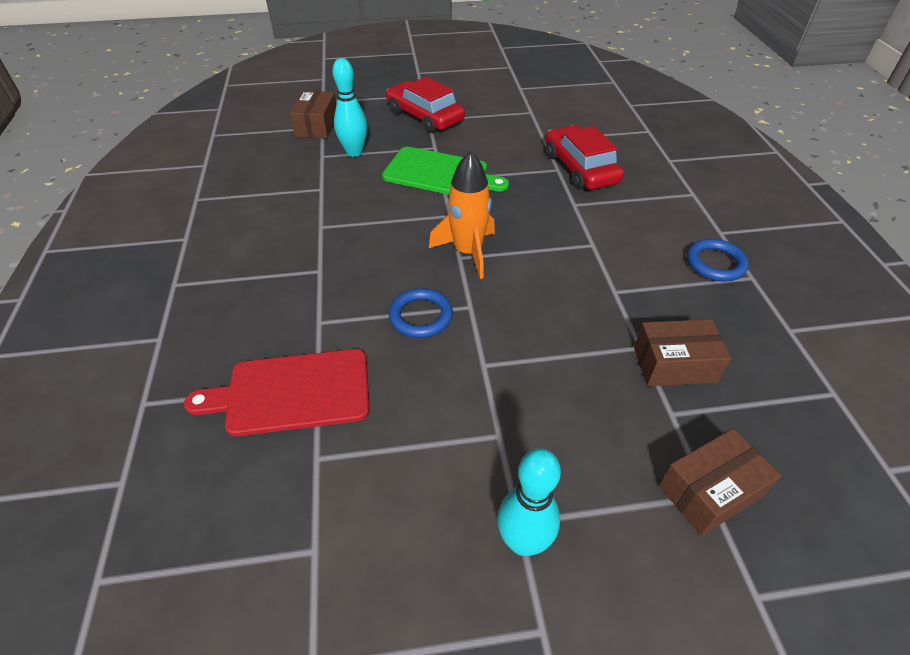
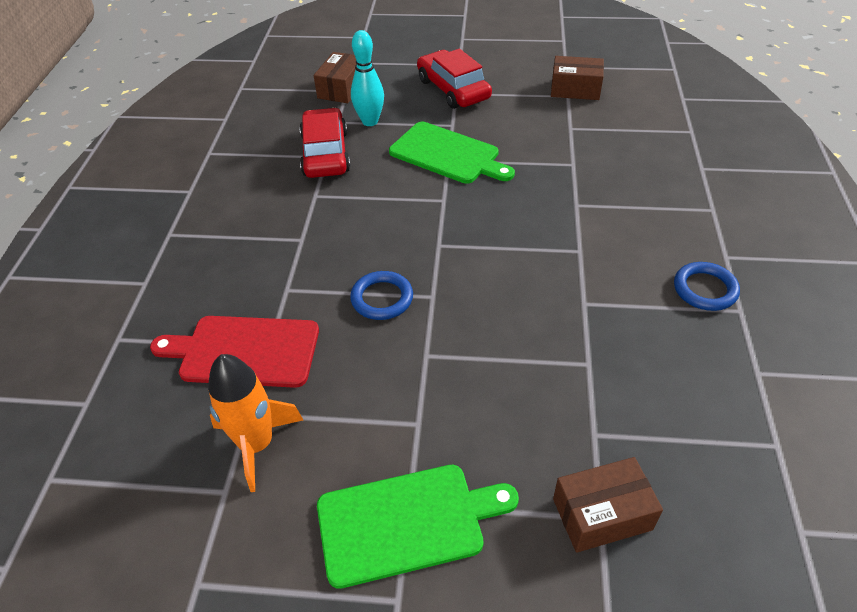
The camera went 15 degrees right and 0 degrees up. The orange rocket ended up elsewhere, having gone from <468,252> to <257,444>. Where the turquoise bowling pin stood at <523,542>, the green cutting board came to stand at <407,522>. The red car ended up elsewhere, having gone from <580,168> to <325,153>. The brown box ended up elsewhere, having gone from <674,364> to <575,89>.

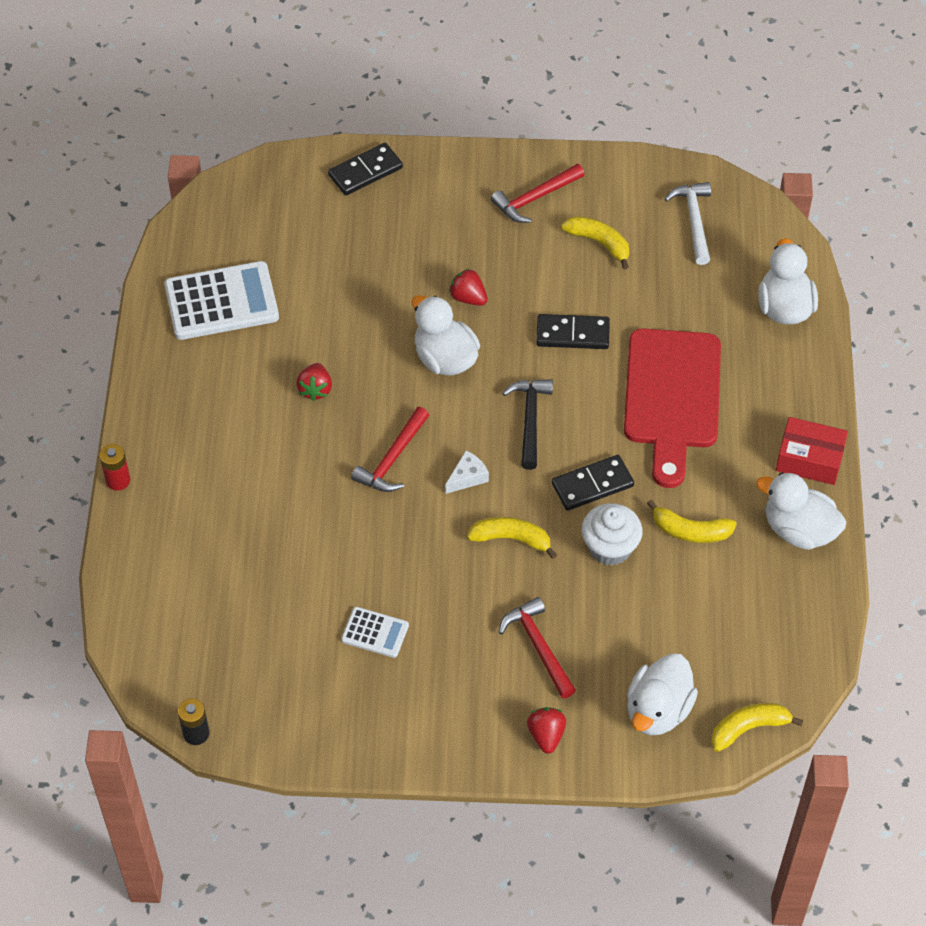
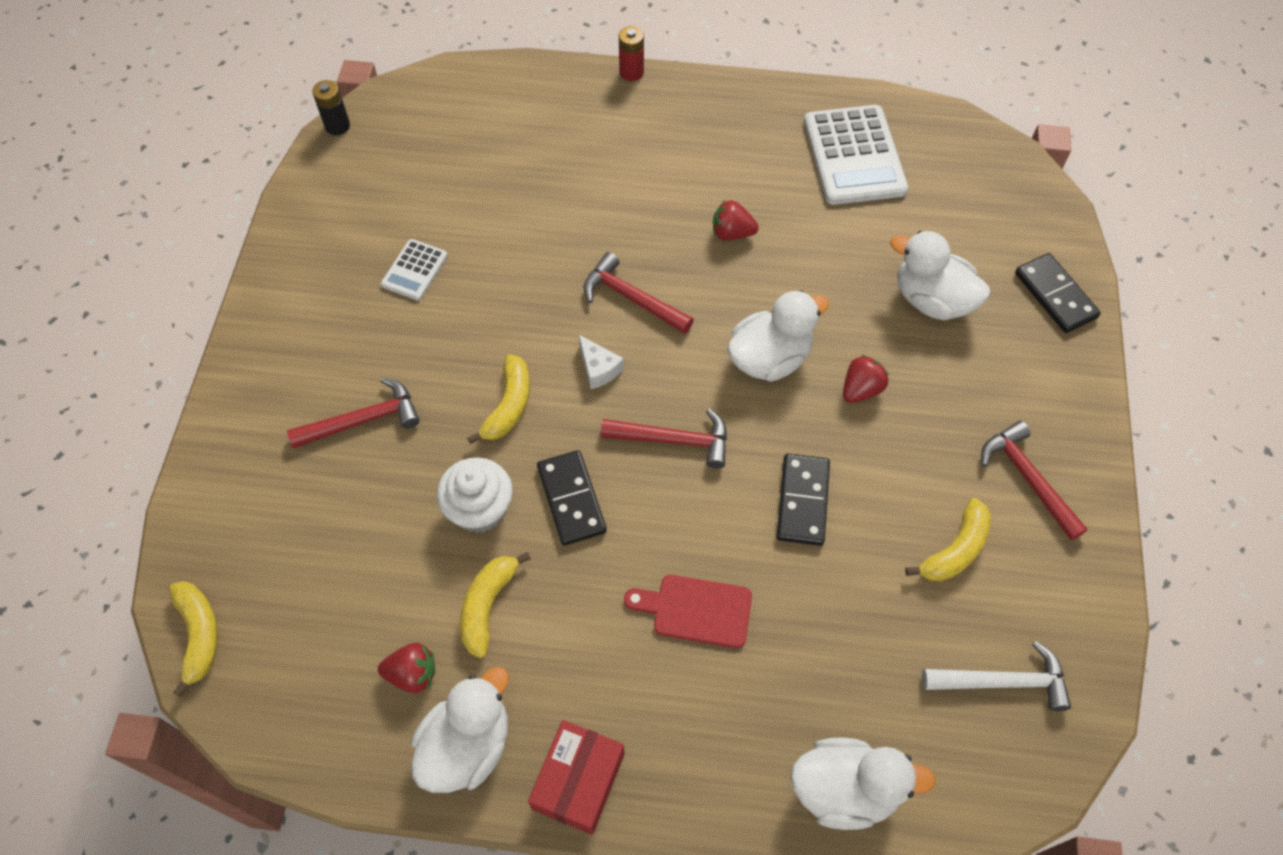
The camera went 95 degrees right and 5 degrees up. What was the black hammer at <530,420> turned into the red hammer at <673,440>. The red strawberry ended up elsewhere, having gone from <546,735> to <412,674>. The size of the red cutting board at <671,397> changed by a factor of 0.51. The white duck ended up elsewhere, having gone from <658,710> to <932,300>.

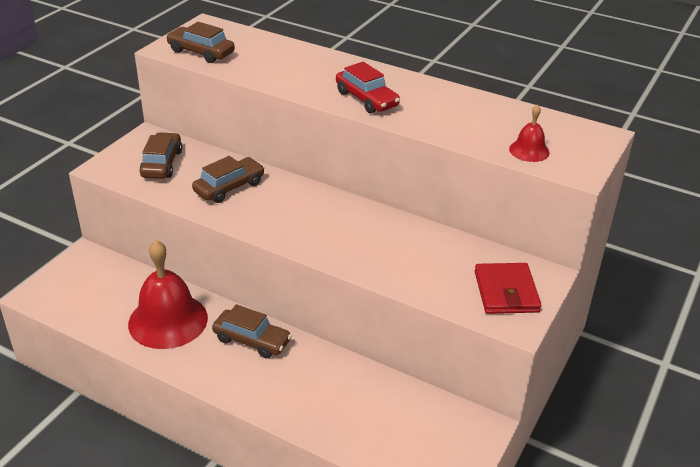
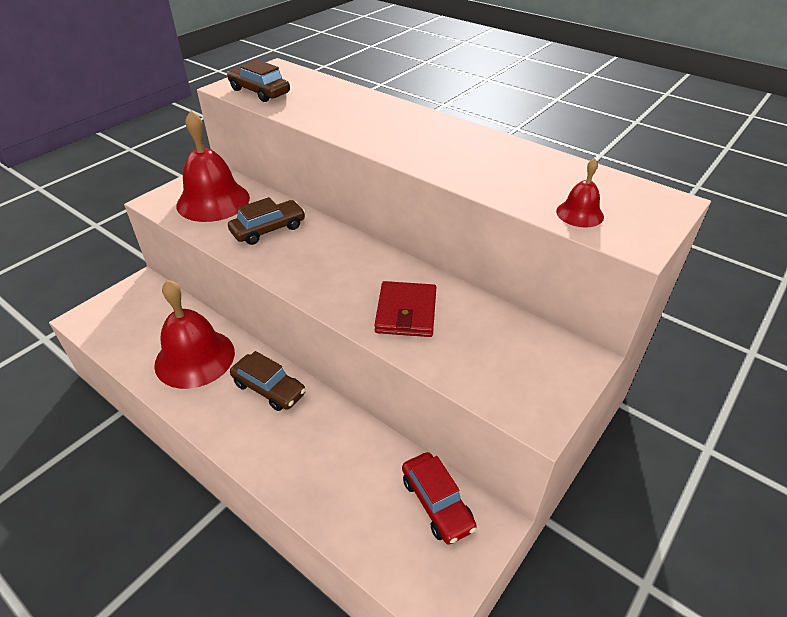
The camera went 10 degrees right and 5 degrees up. Where the brown car stood at <162,164>, the red bell came to stand at <213,201>. The red car ended up elsewhere, having gone from <366,99> to <437,503>. The red wallet ended up elsewhere, having gone from <506,292> to <406,312>.

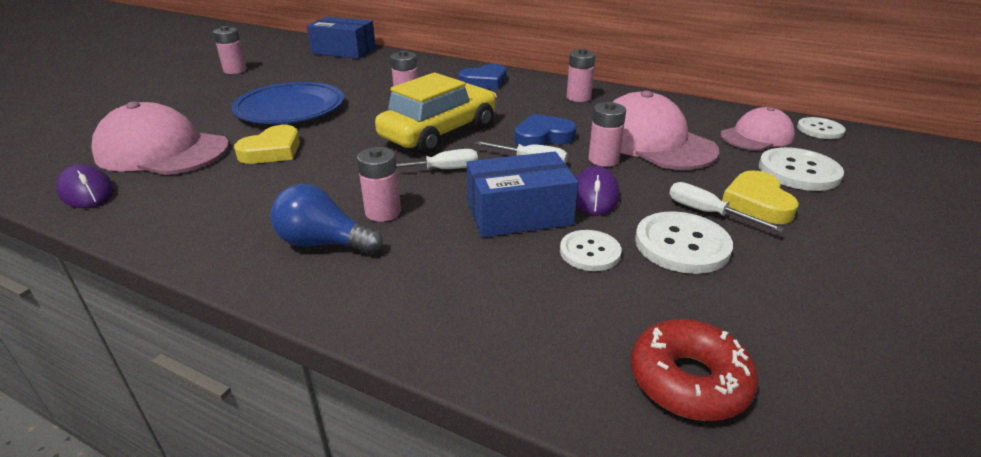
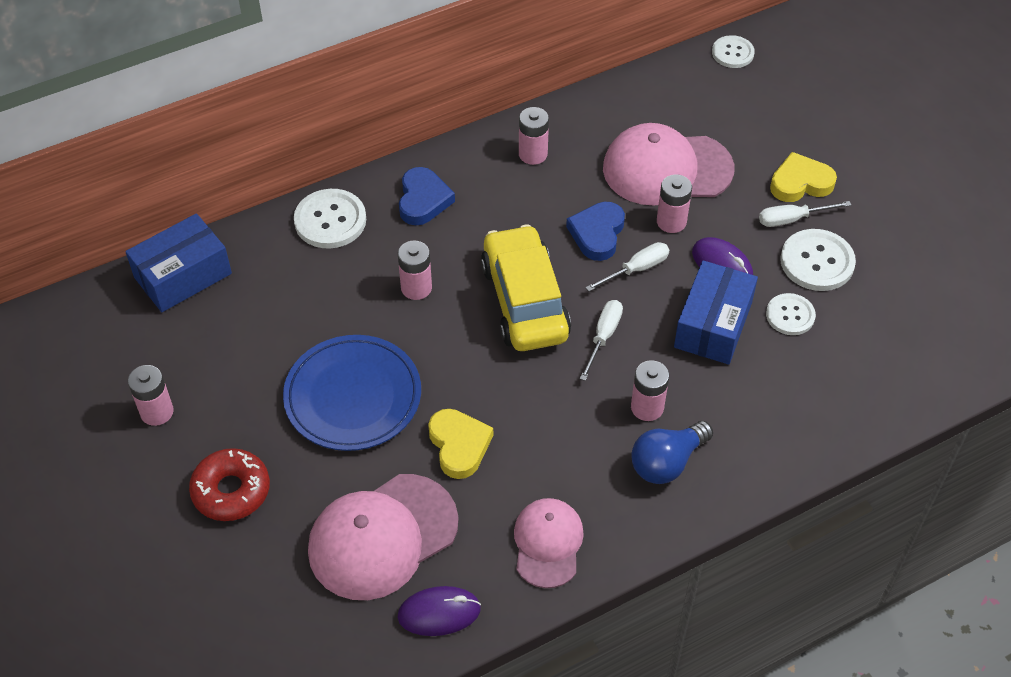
The camera went 55 degrees left and 20 degrees up. The red donut ended up elsewhere, having gone from <688,380> to <231,491>. The pink cap ended up elsewhere, having gone from <757,136> to <548,543>. The yellow heart at <757,203> ended up facing another way, 135 degrees clockwise from before. The white button ended up elsewhere, having gone from <798,171> to <330,220>.

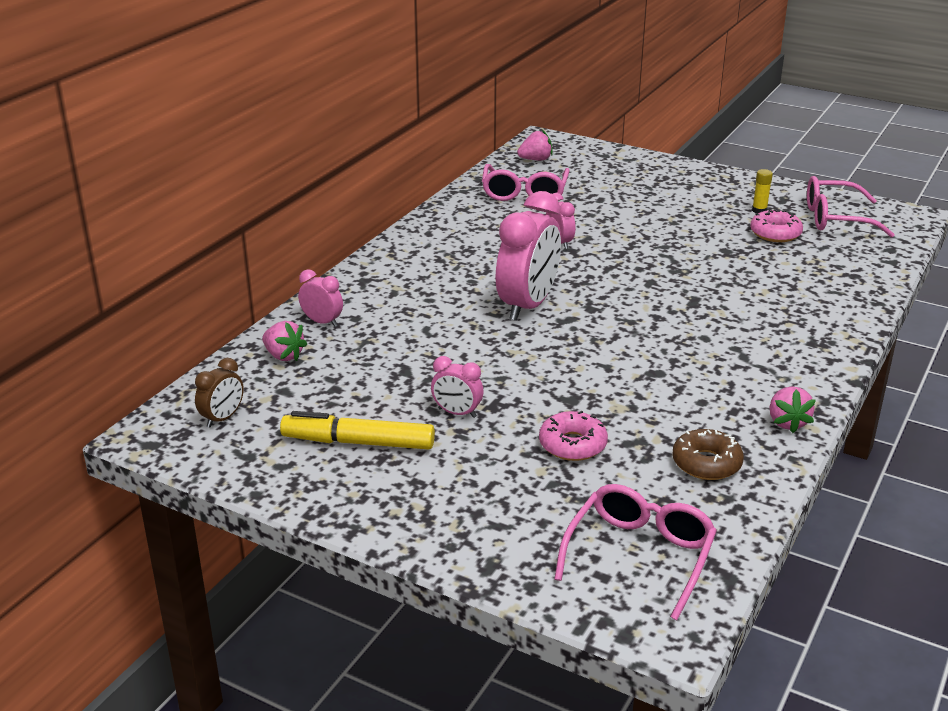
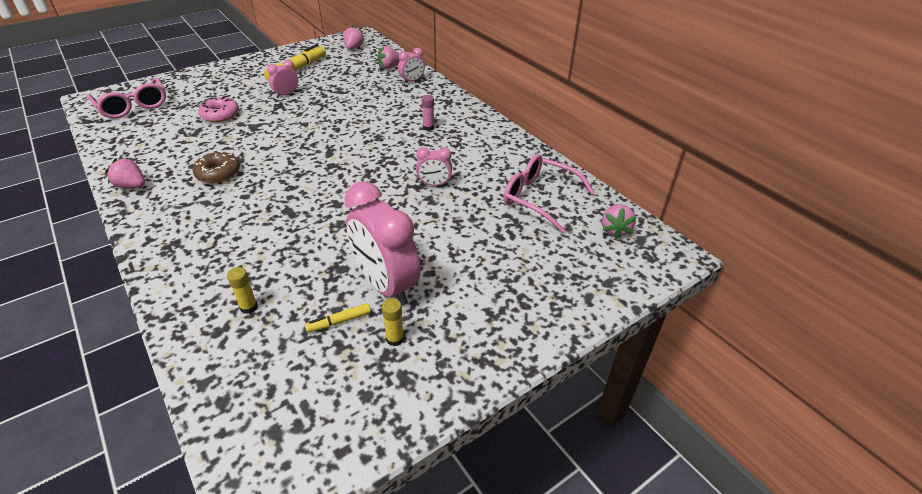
The camera went 115 degrees right and 10 degrees up. Where the brown clock stood at <222,418>, the pink strawberry came to stand at <353,48>. The pink clock ended up elsewhere, having gone from <527,305> to <386,285>. The brown donut ended up elsewhere, having gone from <706,463> to <218,173>. Where the pink donut stood at <775,233>, the yellow marker came to stand at <339,321>. The second view lost the pink glasses at <836,219>. The second view gained the yellow glue stick at <248,307>. The second view gained the pink glue stick at <428,127>.

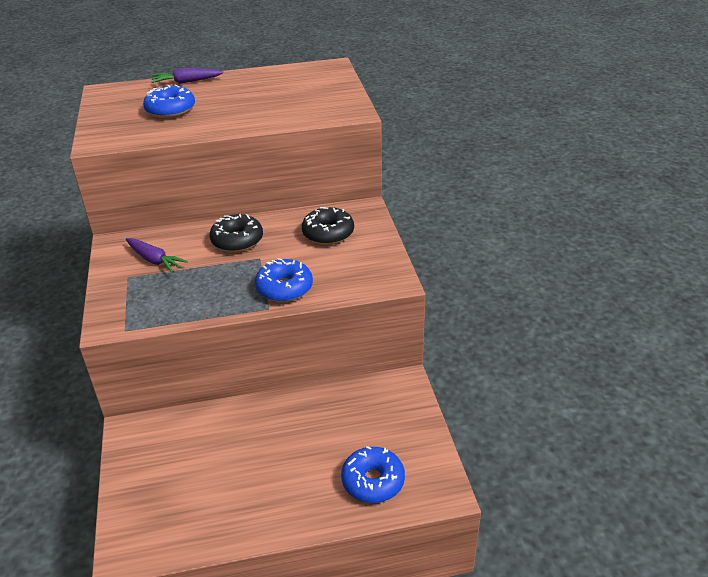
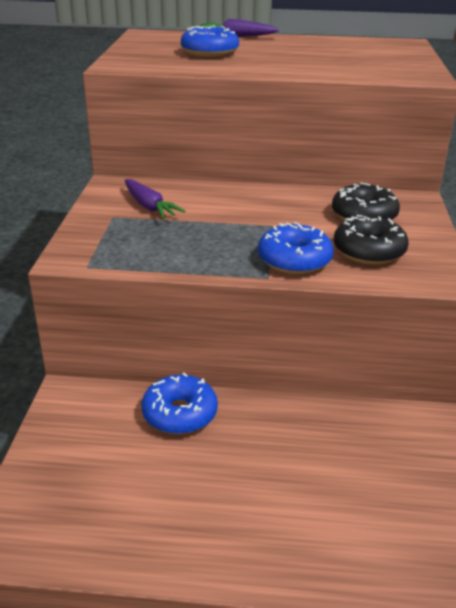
The camera went 15 degrees right and 5 degrees down. The black donut ended up elsewhere, having gone from <237,240> to <369,251>. The blue donut ended up elsewhere, having gone from <373,481> to <180,414>.

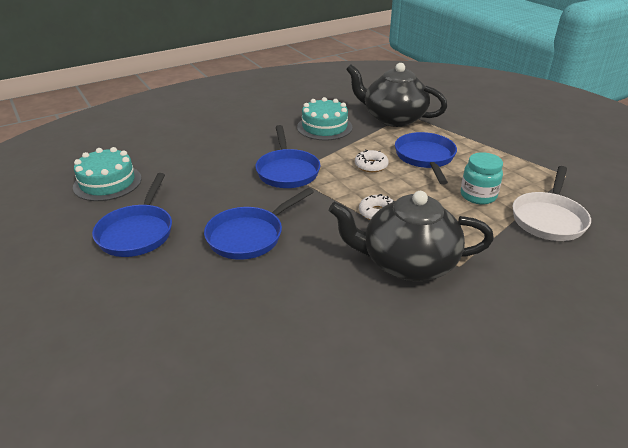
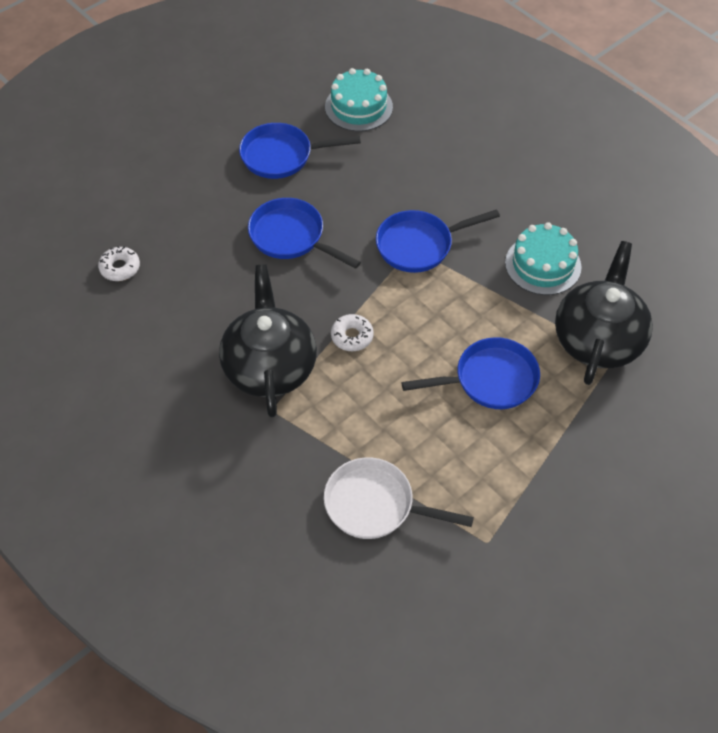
The camera went 80 degrees right and 20 degrees up. The white donut ended up elsewhere, having gone from <371,165> to <120,268>. The second view lost the turquoise jar at <478,196>.

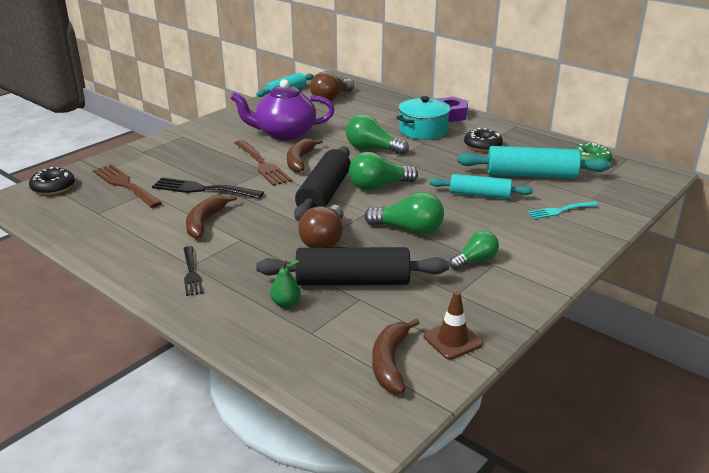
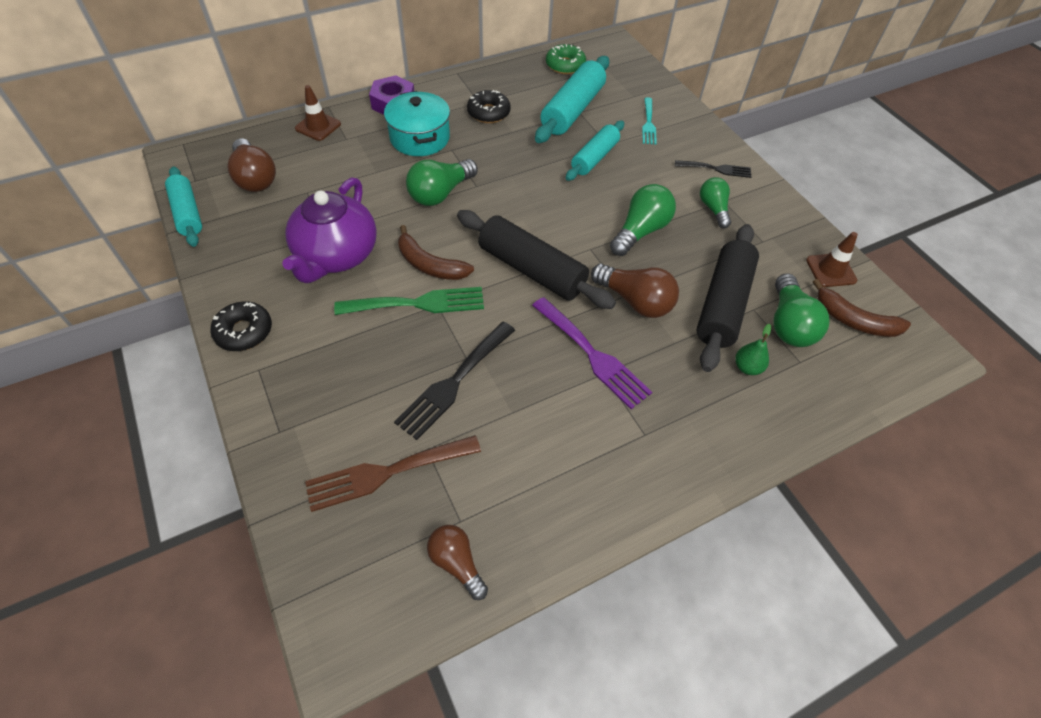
The camera went 70 degrees left and 25 degrees up. The black donut ended up elsewhere, having gone from <53,187> to <244,331>. The black fork ended up elsewhere, having gone from <191,273> to <716,169>. The second view lost the brown banana at <205,222>. What was the brown fork at <262,164> turned into the green fork at <418,303>. The green light bulb ended up elsewhere, having gone from <379,186> to <788,324>. The second view gained the brown traffic cone at <318,126>. The second view gained the brown light bulb at <457,563>. The second view gained the purple fork at <593,355>.

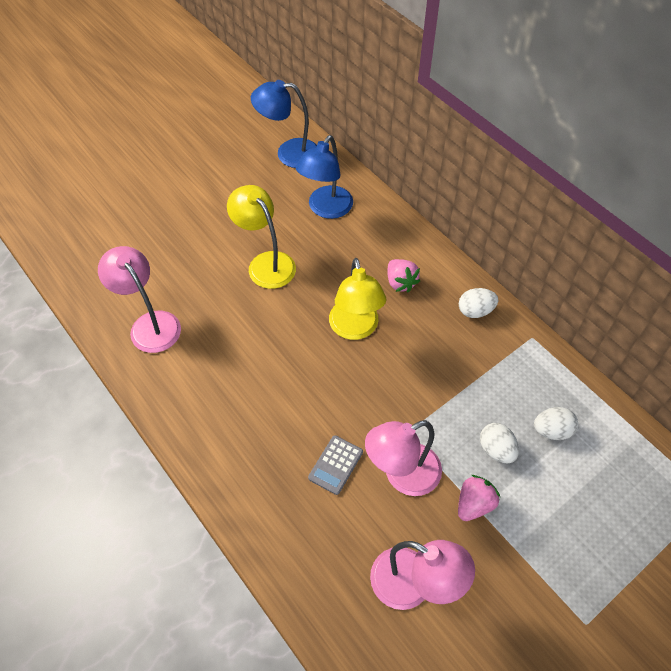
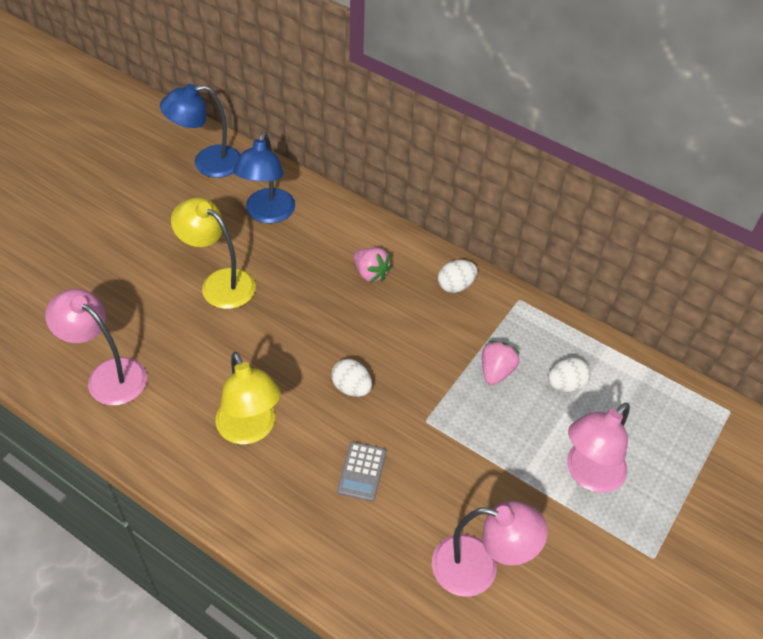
The camera went 20 degrees left and 5 degrees down. The yellow lamp ended up elsewhere, having gone from <355,329> to <250,430>. The pink lamp ended up elsewhere, having gone from <402,475> to <588,474>. The pink strawberry ended up elsewhere, having gone from <474,504> to <496,371>. The white egg ended up elsewhere, having gone from <496,449> to <351,387>.

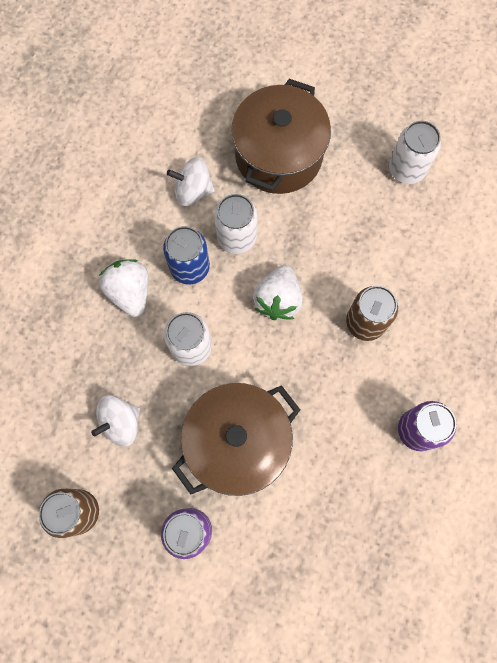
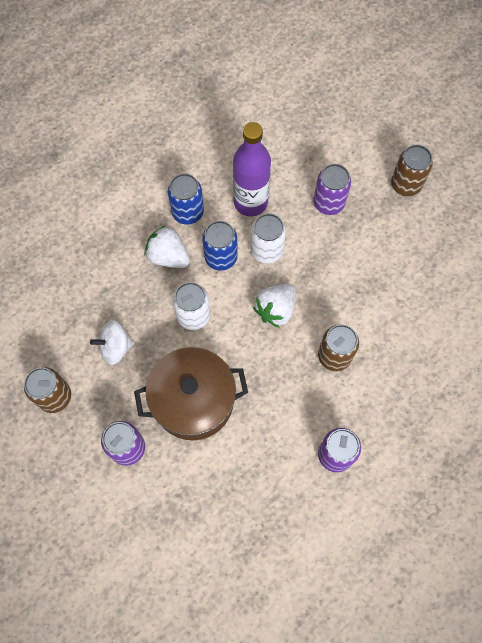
The camera went 25 degrees right and 5 degrees down. The white strawberry at <130,292> ended up facing another way, 60 degrees counterclockwise from before. Where the white spinning top stood at <193,190>, the purple bottle came to stand at <250,202>. Where the brown pot stood at <278,155>, the purple can came to stand at <328,203>. The second view lost the white can at <406,169>. The second view gained the blue can at <187,212>. The second view gained the brown can at <405,185>.

